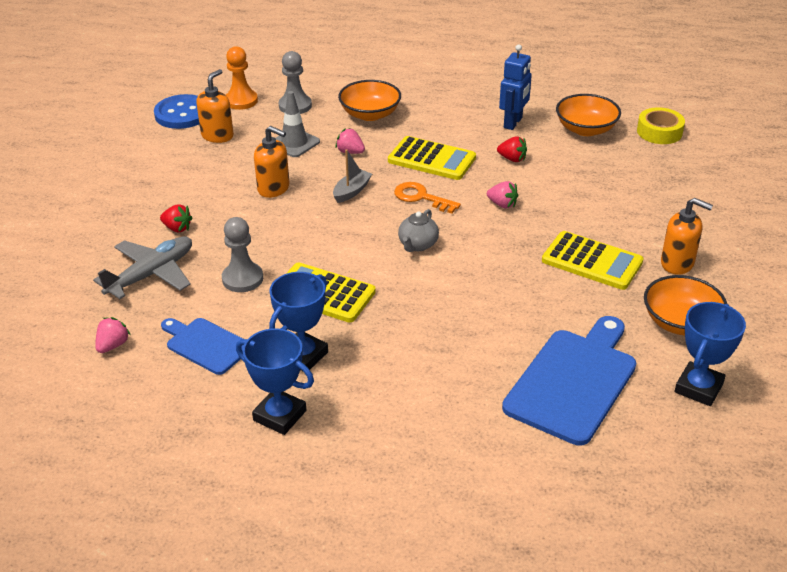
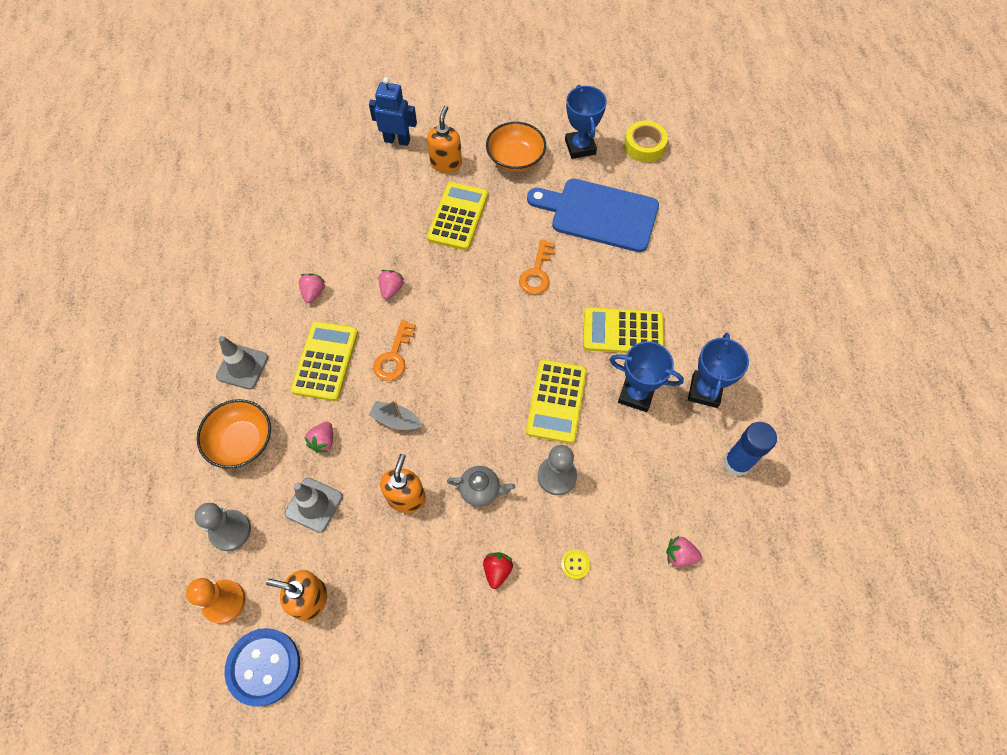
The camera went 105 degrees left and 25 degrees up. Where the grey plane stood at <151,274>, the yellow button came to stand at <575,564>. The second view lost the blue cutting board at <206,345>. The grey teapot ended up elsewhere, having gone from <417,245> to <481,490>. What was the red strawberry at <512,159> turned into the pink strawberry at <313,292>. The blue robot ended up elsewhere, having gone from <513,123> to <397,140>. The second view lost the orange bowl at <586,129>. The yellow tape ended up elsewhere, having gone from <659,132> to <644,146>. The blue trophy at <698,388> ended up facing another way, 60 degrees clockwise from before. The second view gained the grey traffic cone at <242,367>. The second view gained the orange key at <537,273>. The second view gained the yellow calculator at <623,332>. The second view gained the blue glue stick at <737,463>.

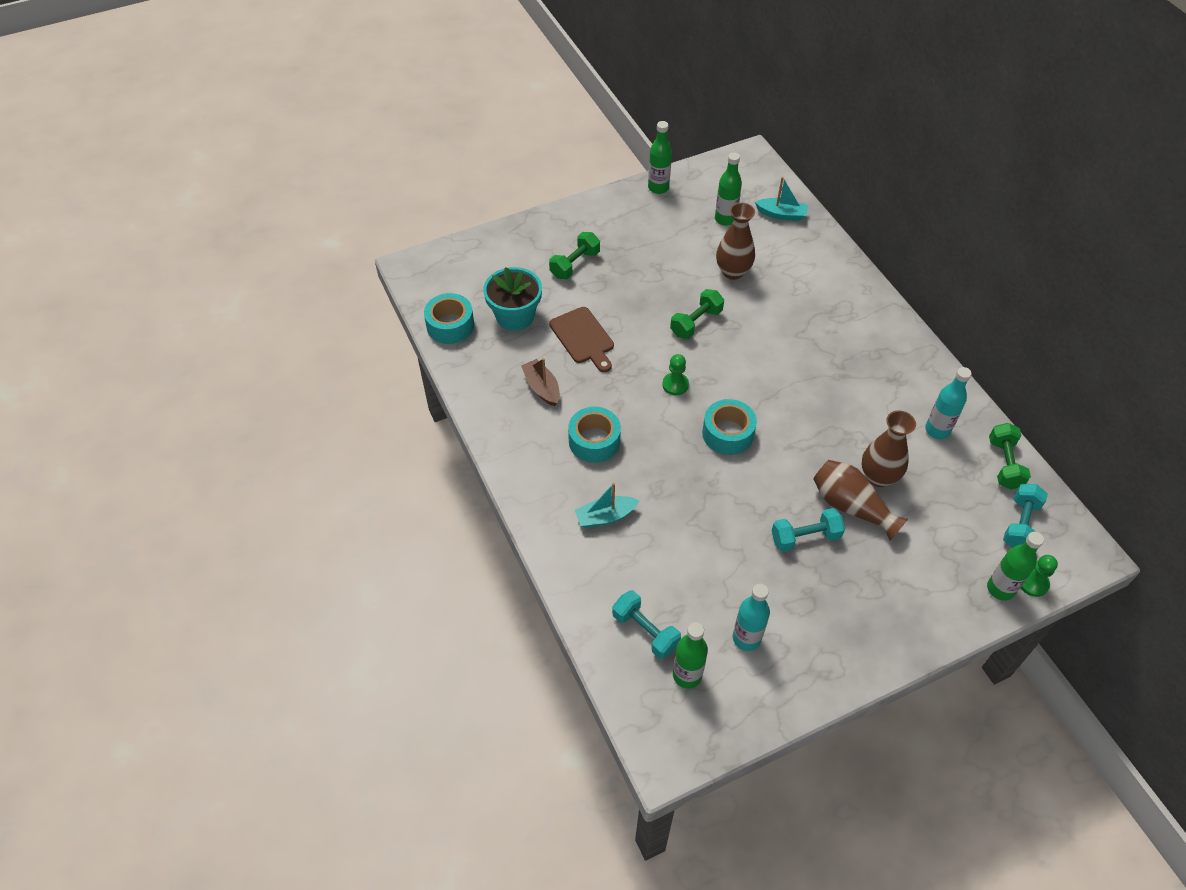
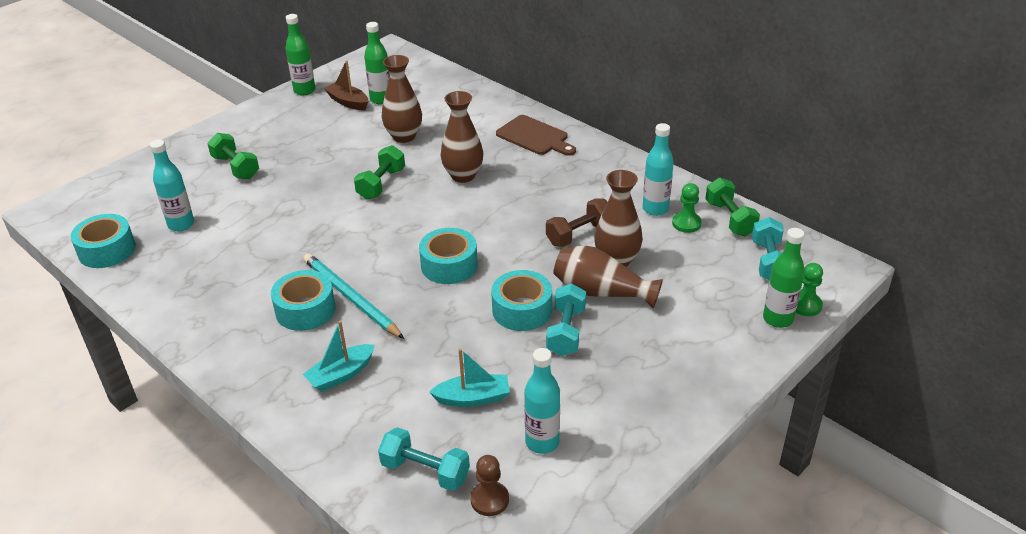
The camera went 20 degrees left and 15 degrees down. Where the turquoise flower pot stood at <515,316>, the turquoise bottle came to stand at <181,224>. The brown boat ended up elsewhere, having gone from <542,388> to <348,102>. The green dumbbell at <575,264> ended up facing another way, 60 degrees counterclockwise from before. The brown cutting board ended up elsewhere, having gone from <583,338> to <535,137>. The green pawn ended up elsewhere, having gone from <675,385> to <686,223>. Where the green bottle stood at <687,675>, the brown pawn came to stand at <489,500>. The turquoise boat ended up elsewhere, having gone from <781,214> to <473,398>. The turquoise dumbbell at <805,537> ended up facing another way, 45 degrees counterclockwise from before. The second view gained the turquoise pencil at <350,298>. The second view gained the brown vase at <463,176>. The second view gained the turquoise tape at <522,310>. The second view gained the brown dumbbell at <579,234>.

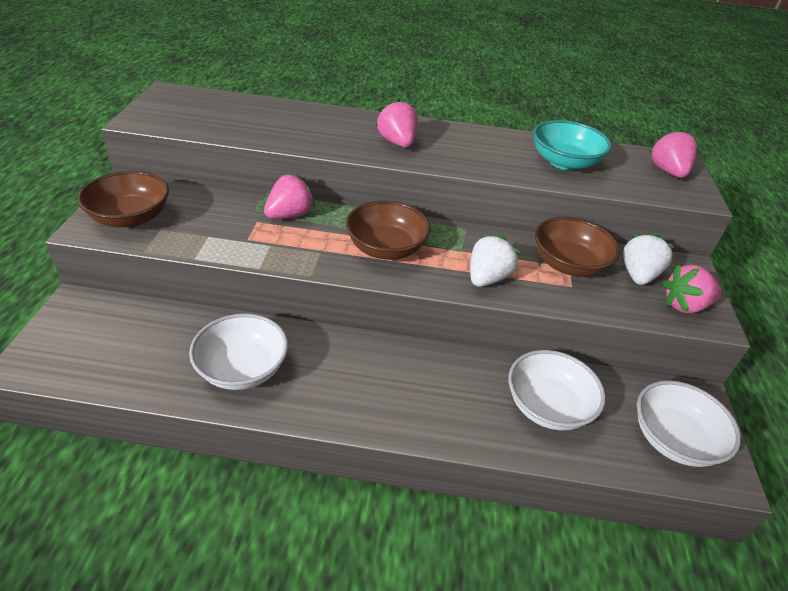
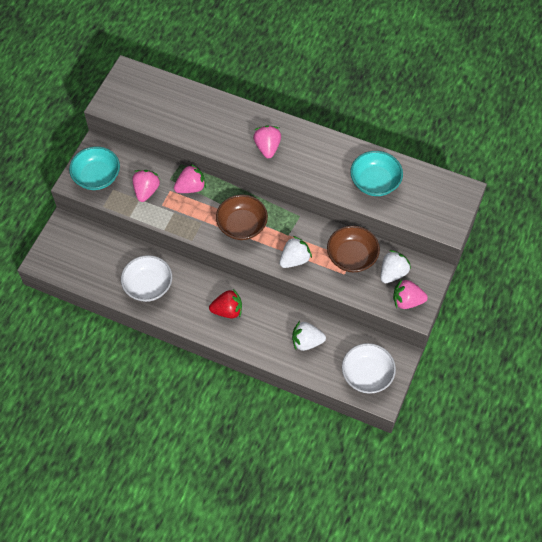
The camera went 20 degrees right and 20 degrees up. What was the brown bowl at <130,218> turned into the turquoise bowl at <97,177>. Where the white bowl stood at <547,406>, the white strawberry came to stand at <306,341>. The pink strawberry ended up elsewhere, having gone from <667,171> to <146,191>. The second view gained the red strawberry at <227,310>.

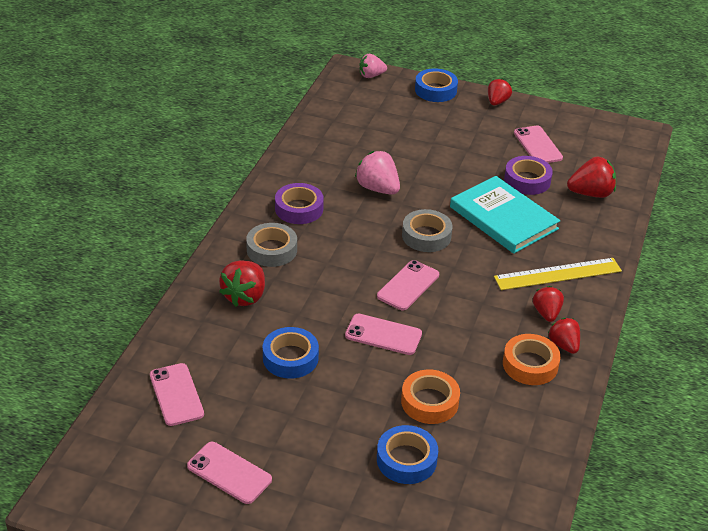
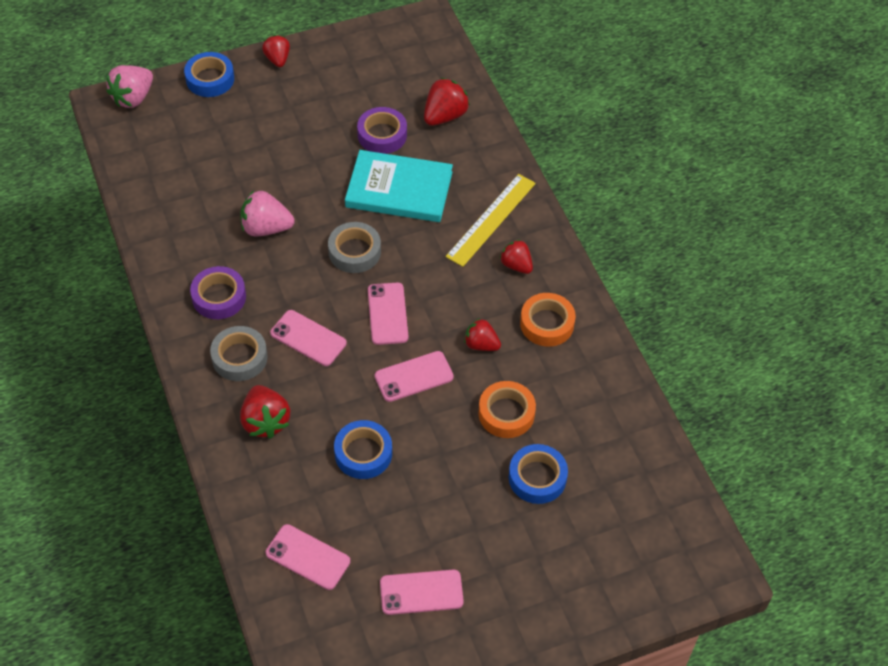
The camera went 40 degrees left and 15 degrees up. The size of the pink strawberry at <371,75> changed by a factor of 1.51. The pink phone ended up elsewhere, having gone from <537,145> to <308,338>. The red strawberry ended up elsewhere, having gone from <564,345> to <481,344>.

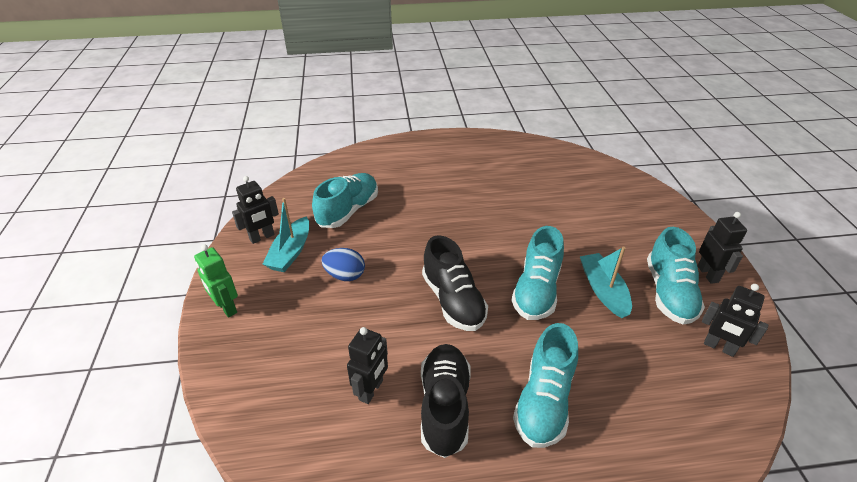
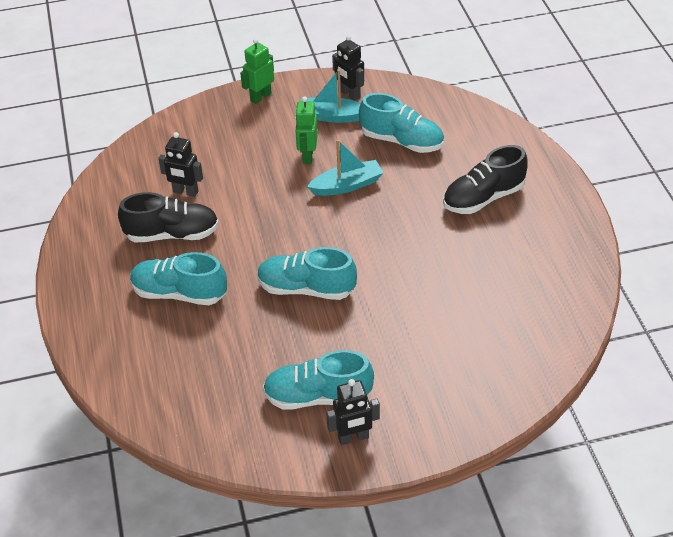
The camera went 85 degrees right and 5 degrees up. Where the blue egg stood at <345,275>, the green robot came to stand at <307,156>. The black shoe ended up elsewhere, having gone from <453,300> to <483,198>. The turquoise boat ended up elsewhere, having gone from <603,290> to <347,185>. The second view lost the black robot at <719,347>.

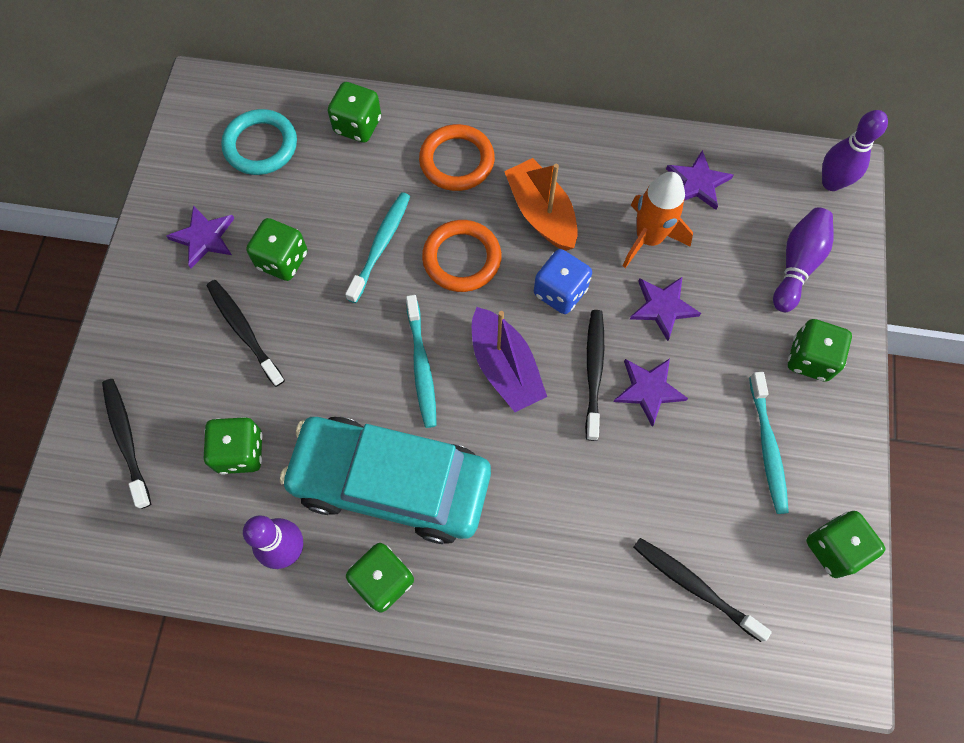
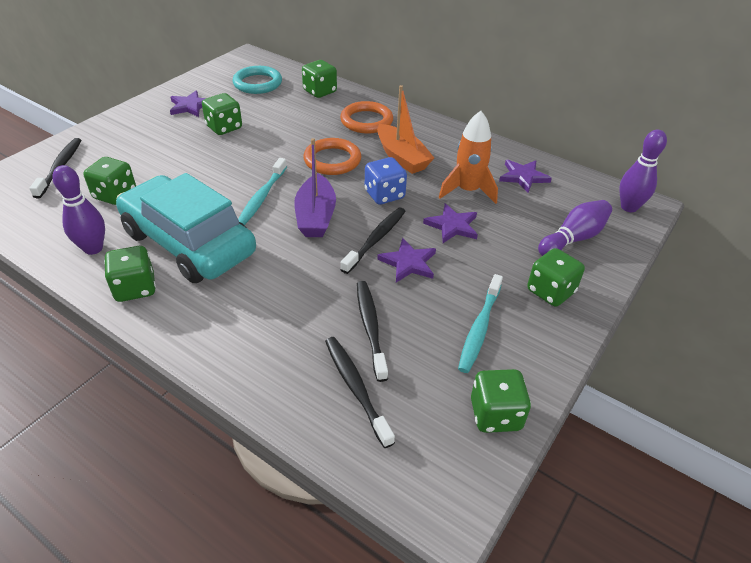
The camera went 25 degrees right and 25 degrees down. The black toothbrush ended up elsewhere, having gone from <244,331> to <370,328>. The second view lost the turquoise toothbrush at <380,245>. The orange boat at <541,213> ended up facing another way, 150 degrees clockwise from before.

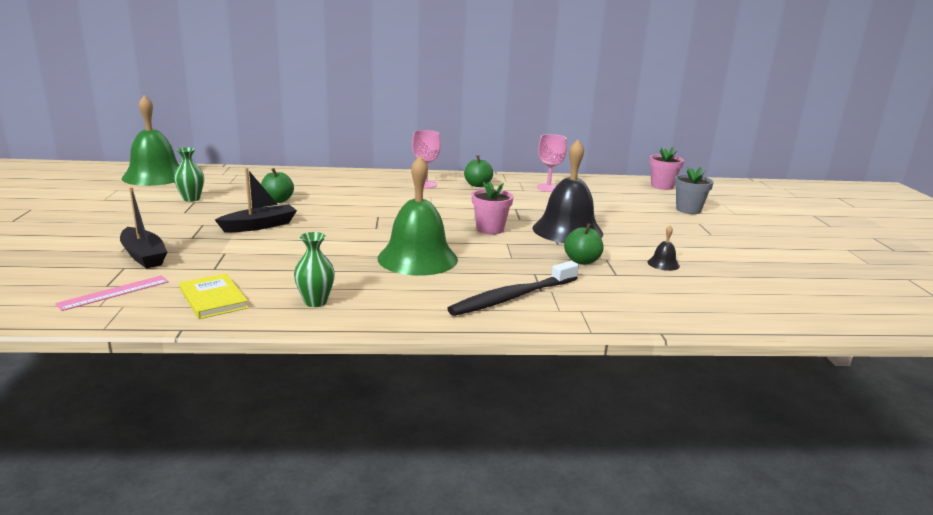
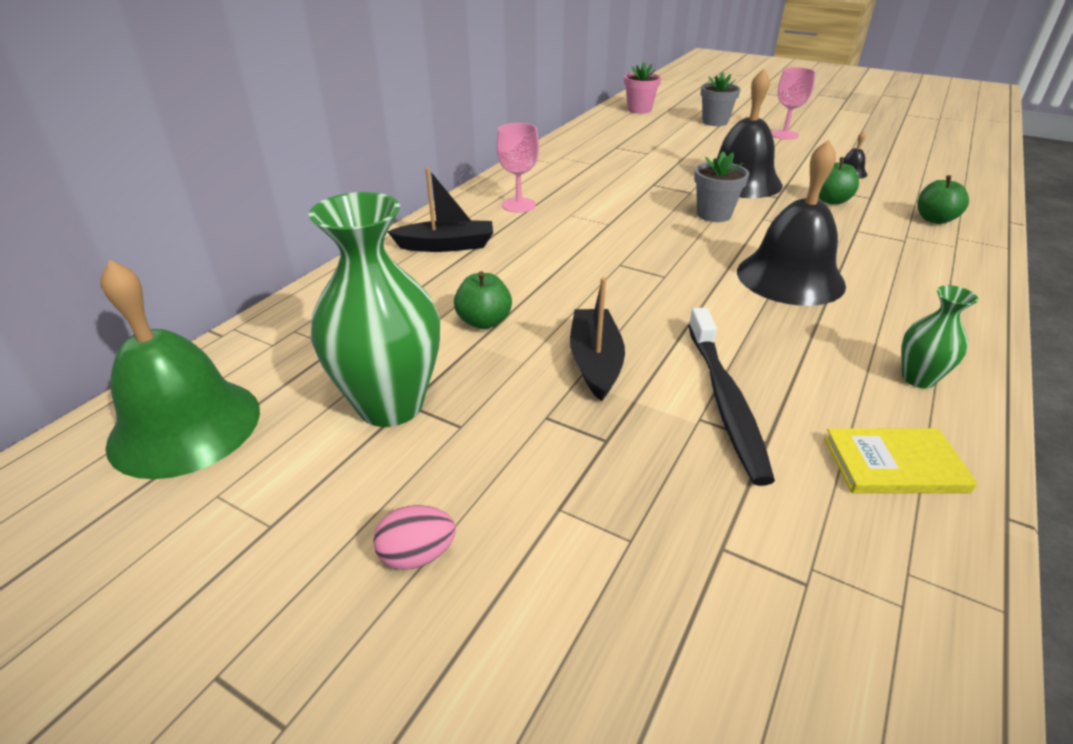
The camera went 55 degrees left and 15 degrees up. The second view lost the pink ruler at <114,293>. The black boat ended up elsewhere, having gone from <144,256> to <446,245>. The size of the green vase at <191,199> changed by a factor of 2.02. What was the green bell at <417,258> turned into the black bell at <790,277>. The black toothbrush ended up elsewhere, having gone from <512,297> to <725,401>. The green apple ended up elsewhere, having gone from <477,185> to <934,219>. What was the pink flower pot at <490,229> turned into the grey flower pot at <714,214>. The pink goblet ended up elsewhere, having gone from <548,188> to <784,135>. The second view gained the pink egg at <417,555>.

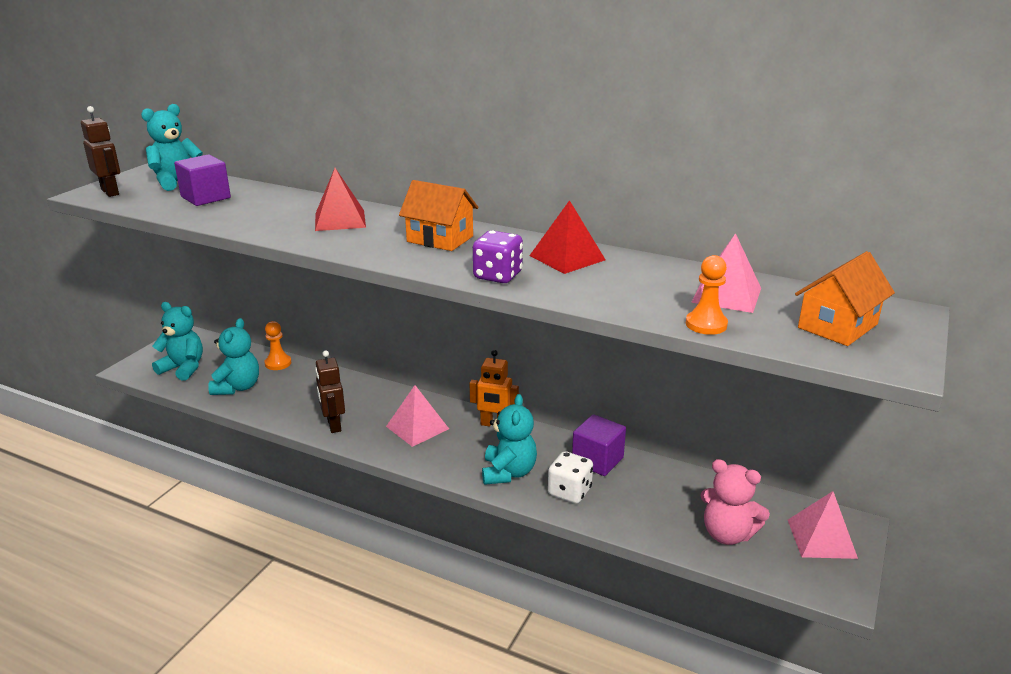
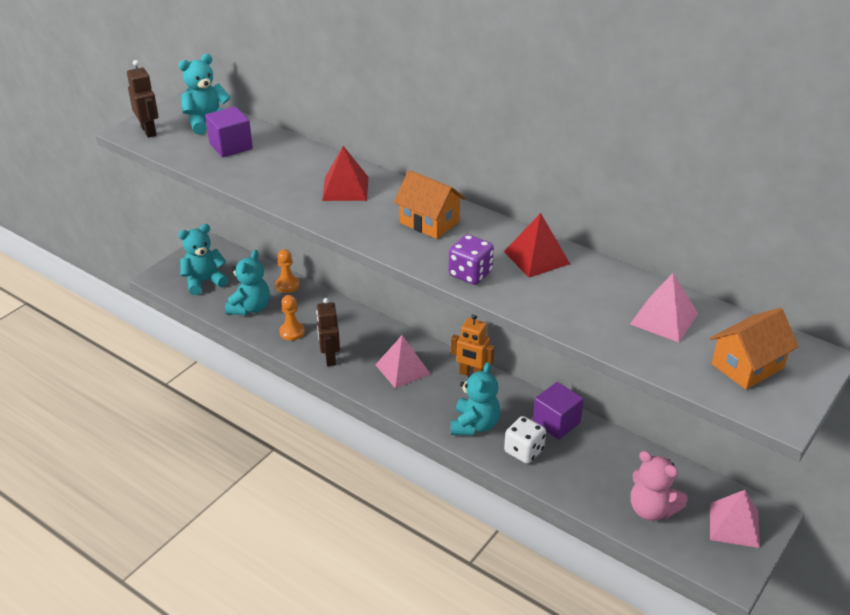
The camera went 10 degrees right and 10 degrees up. The turquoise teddy bear at <183,368> ended up facing another way, 60 degrees counterclockwise from before. The orange pawn ended up elsewhere, having gone from <706,324> to <292,332>.

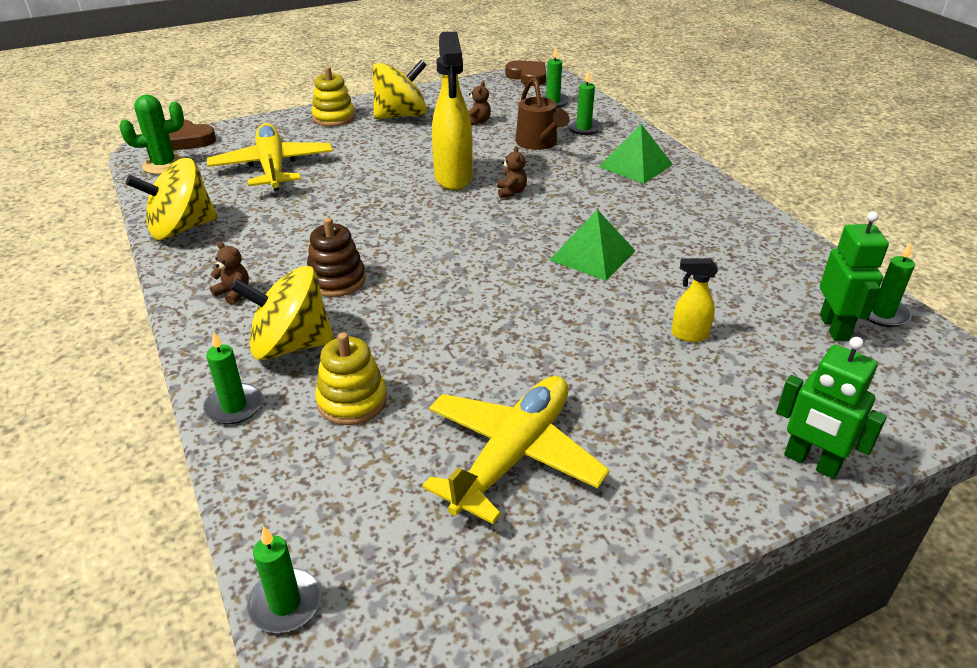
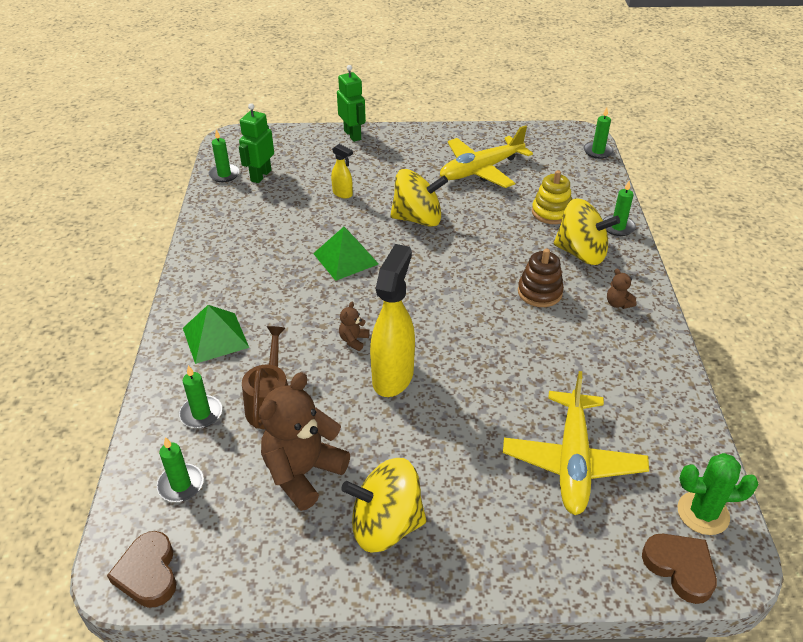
The camera went 155 degrees left and 5 degrees up. The yellow spinning top ended up elsewhere, having gone from <181,228> to <418,219>. The second view lost the yellow stacking toy at <334,118>. The size of the brown teddy bear at <477,122> changed by a factor of 2.33.

